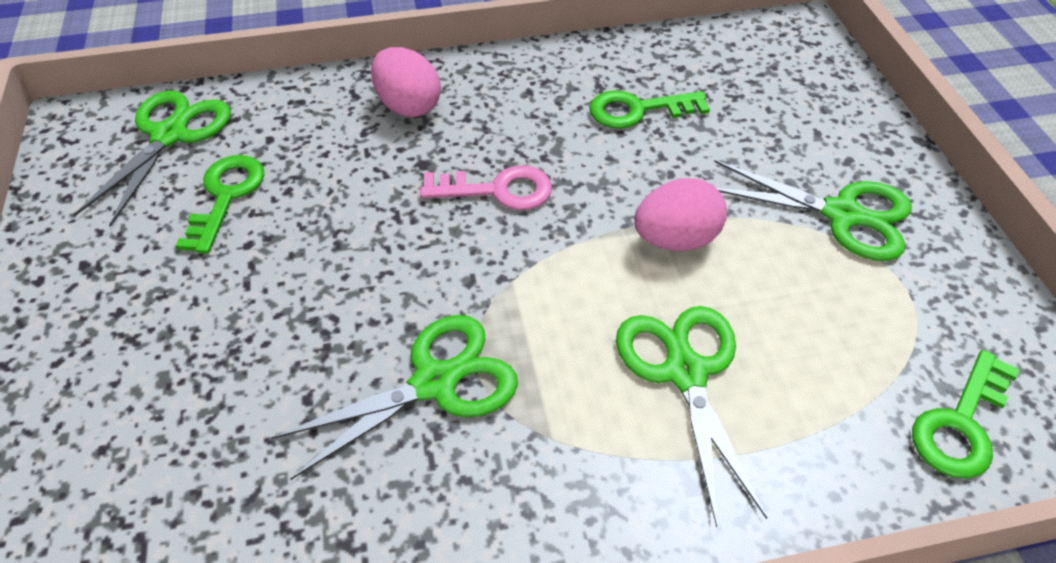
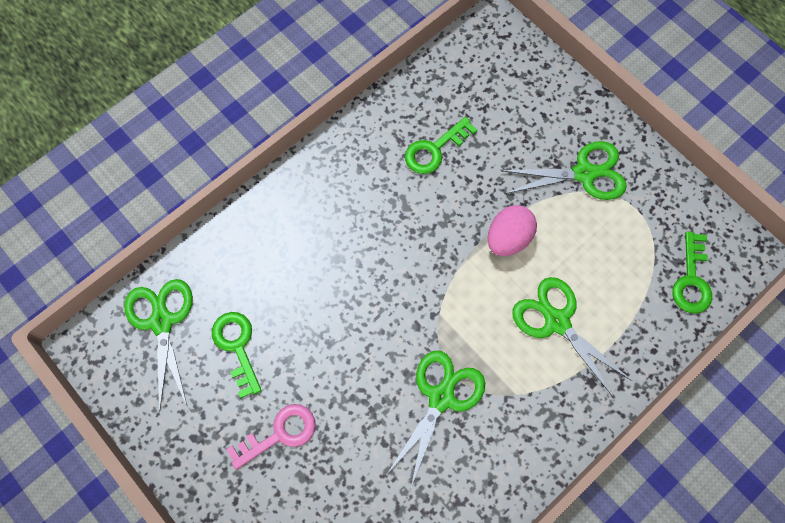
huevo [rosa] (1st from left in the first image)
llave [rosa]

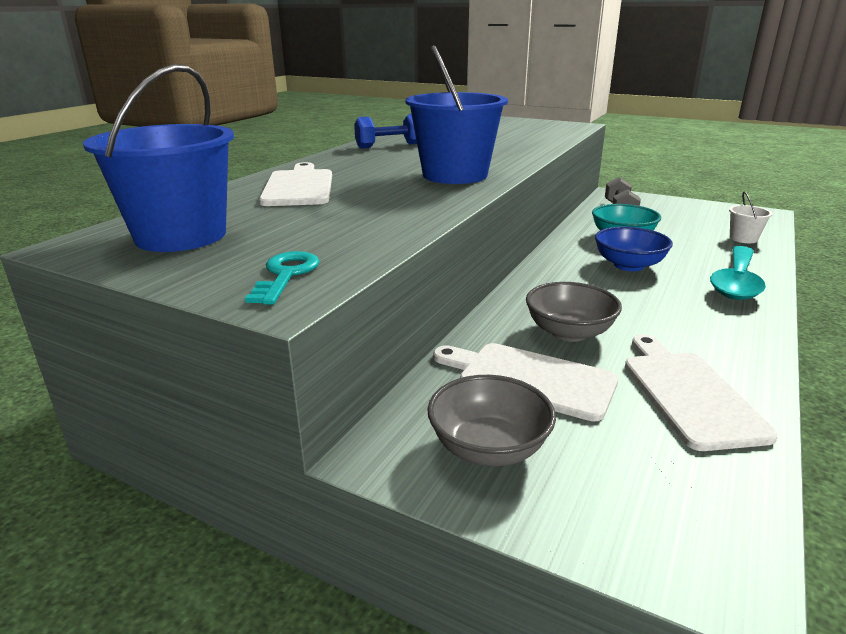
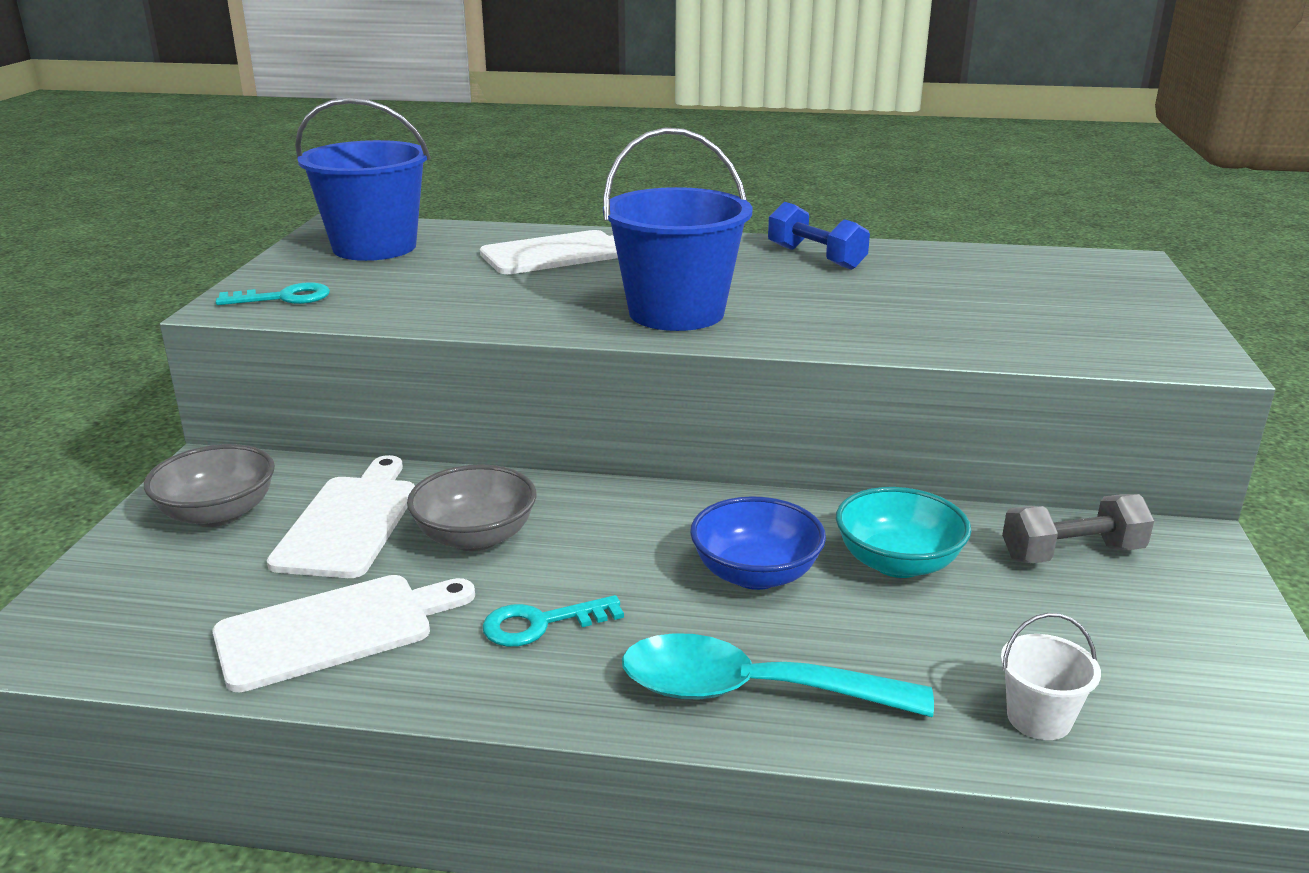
llave [turquesa] (2nd from left)

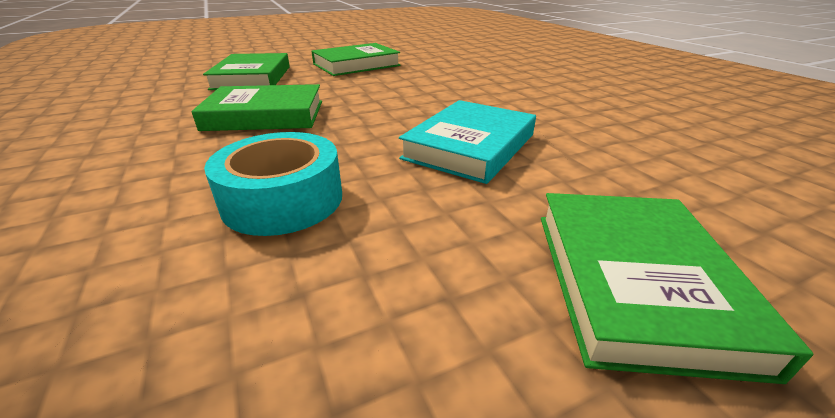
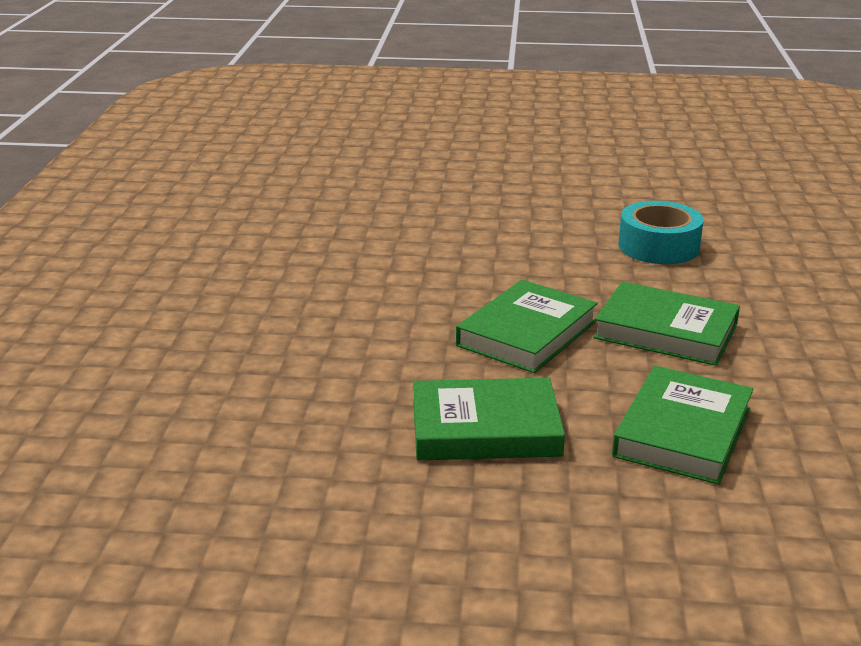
libro [turquesa]
libro [verde] (2nd from left)

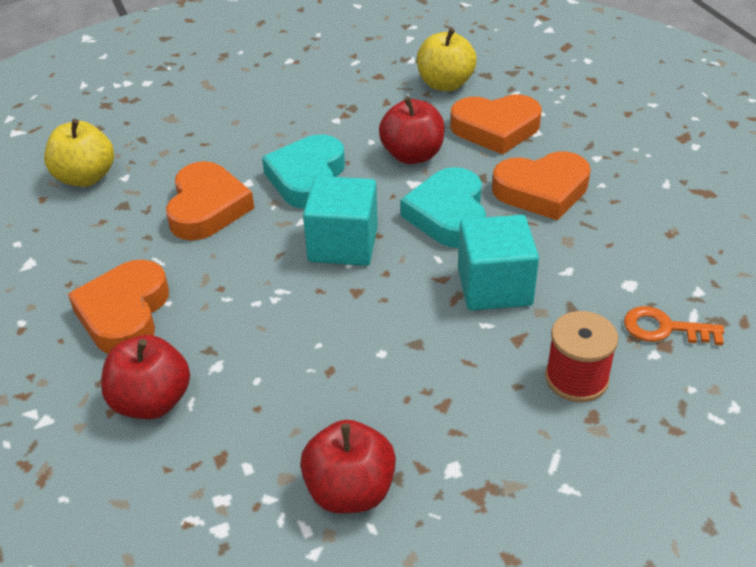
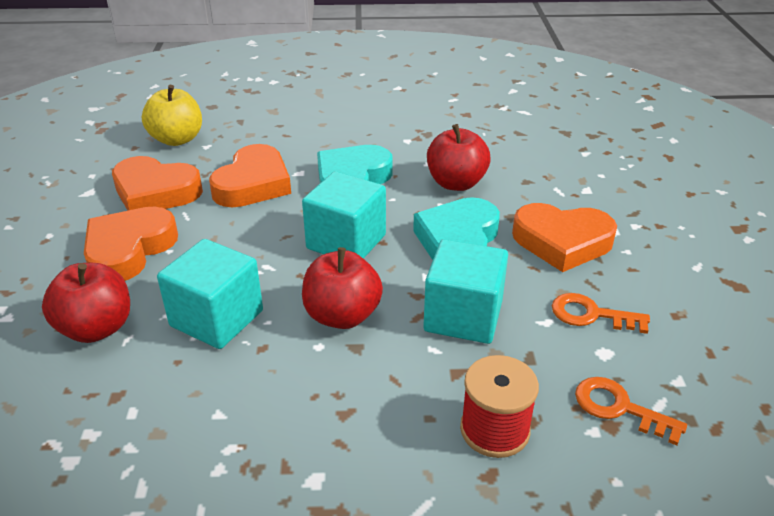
manzana [amarillo] (2nd from left in the first image)
corazón [naranja] (2nd from left)
manzana [rojo] (2nd from left)
cubo [turquesa] (1st from left)
llave [naranja] (1st from left)

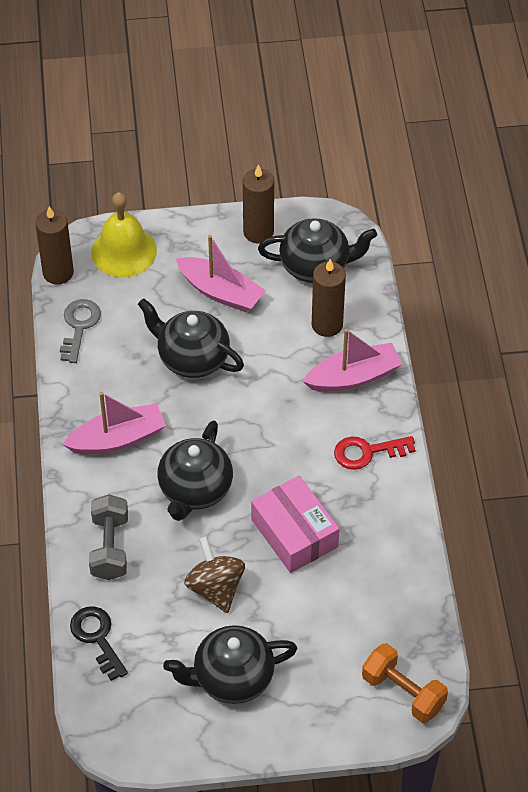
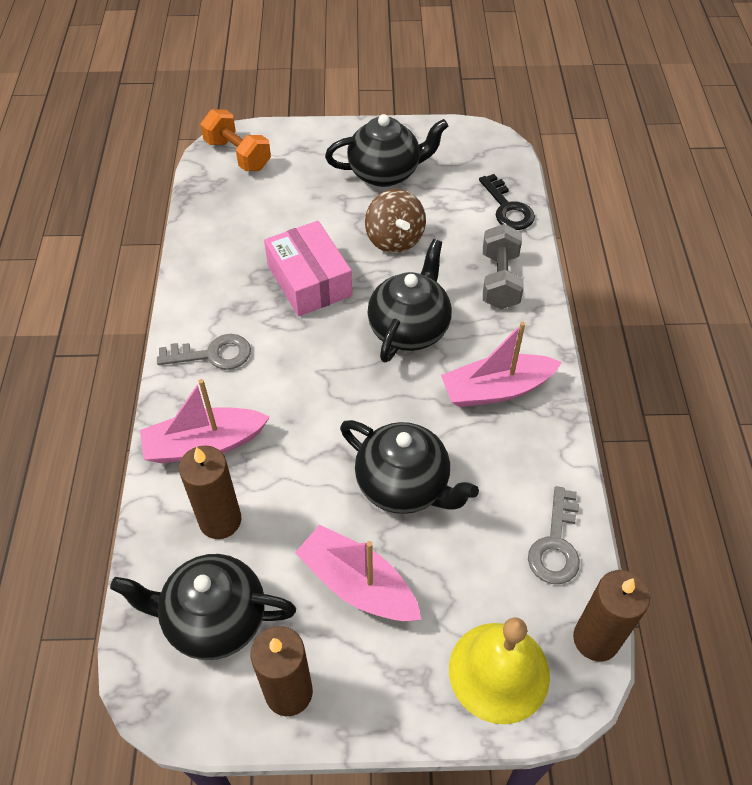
llave [gris] (1st from left)

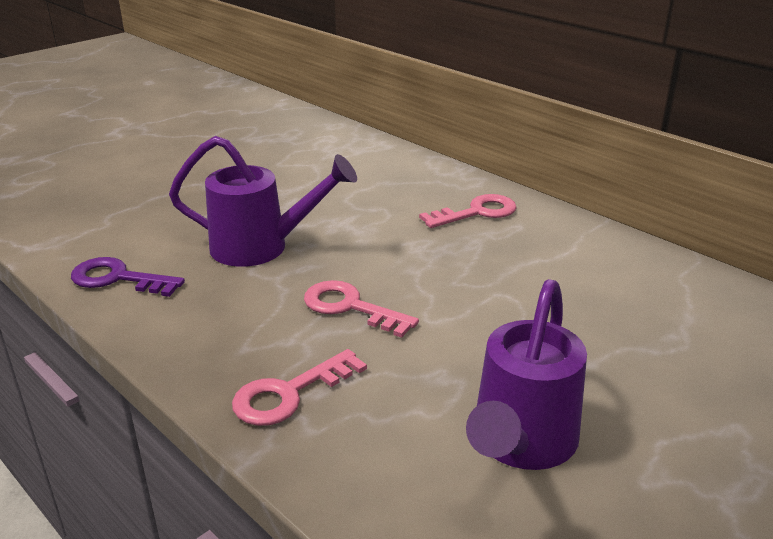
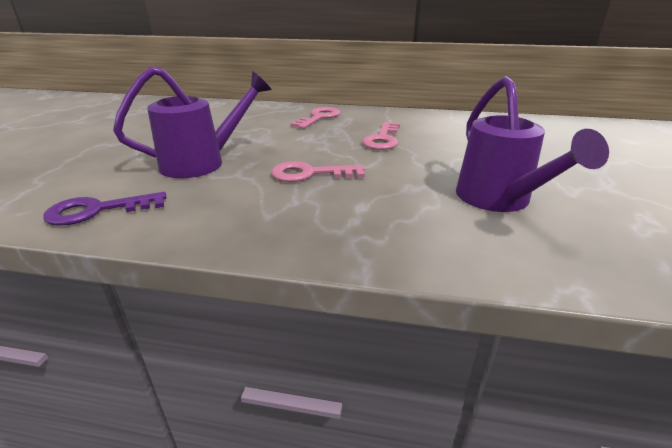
llave [rosa] (3rd from left)

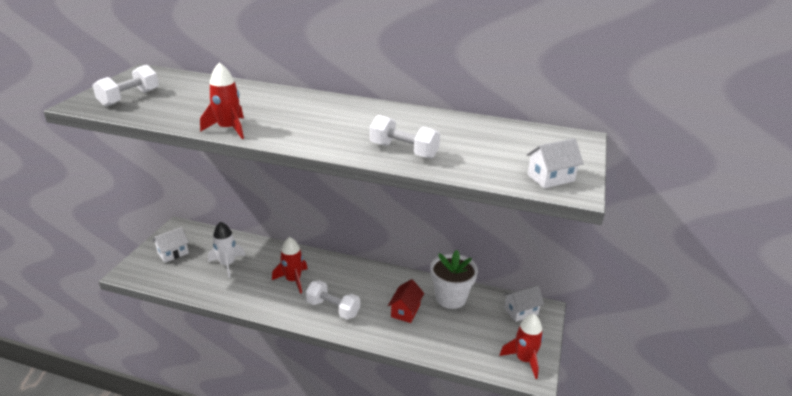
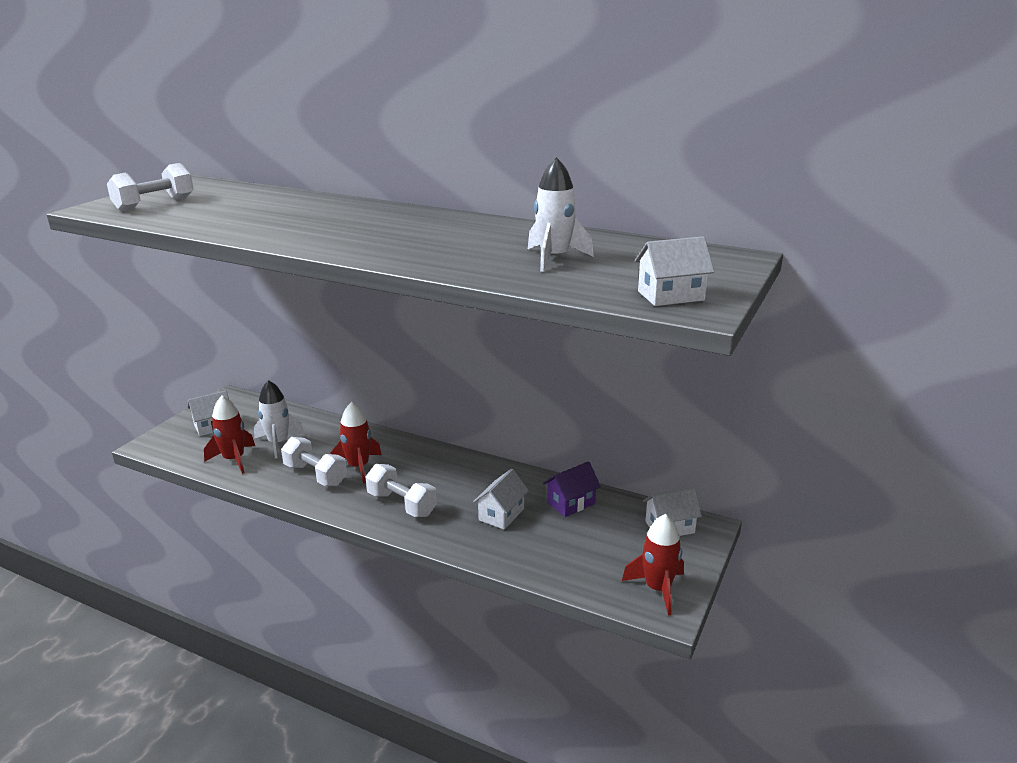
cohete [rojo] (1st from left)
mancuerna [blanco] (2nd from left)
casa [morado]
casa [blanco] (2nd from left)
cohete [blanco] (2nd from left)

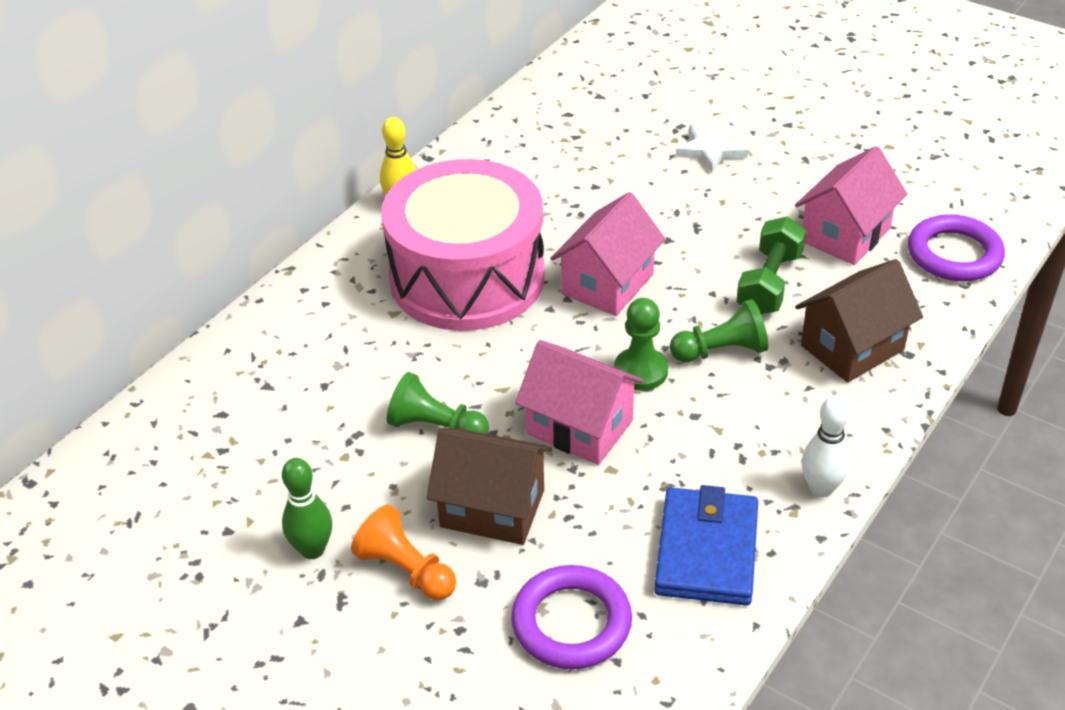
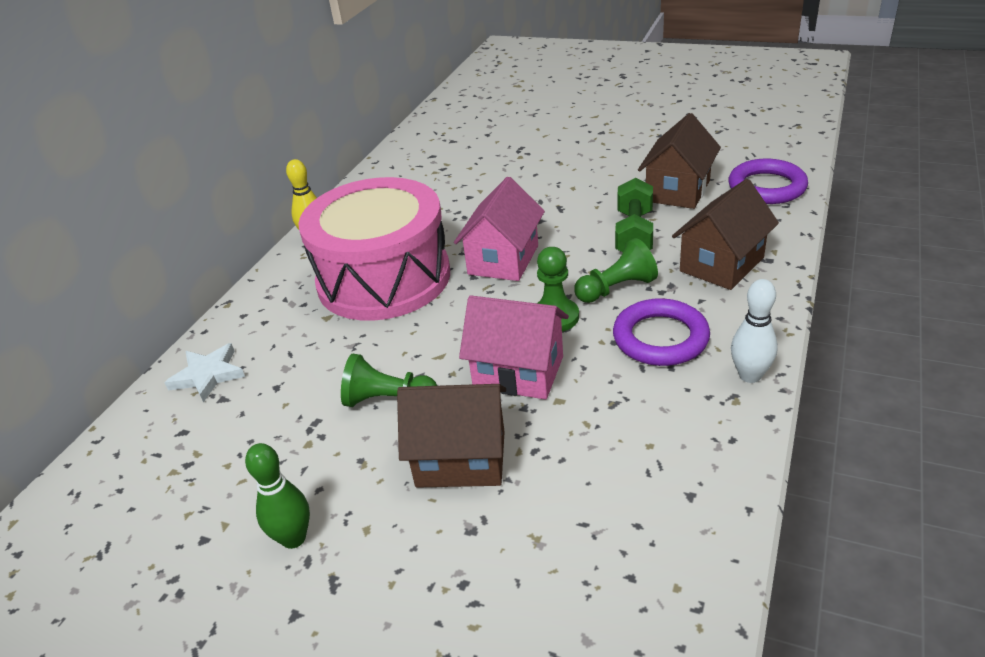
estrella [blanco]
casa [marrón] (2nd from left)
cartera [azul]
peón [naranja]
anillo [morado] (1st from left)

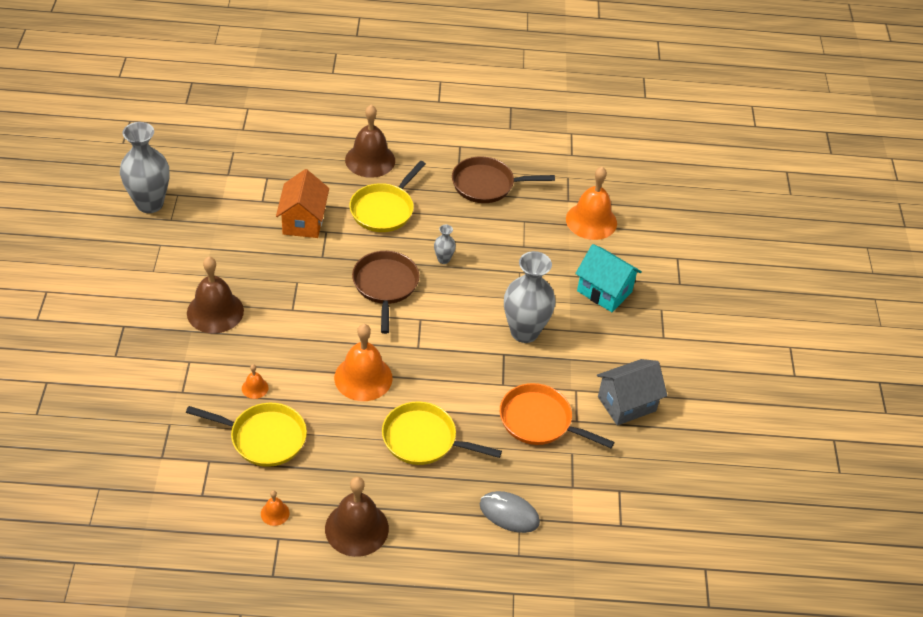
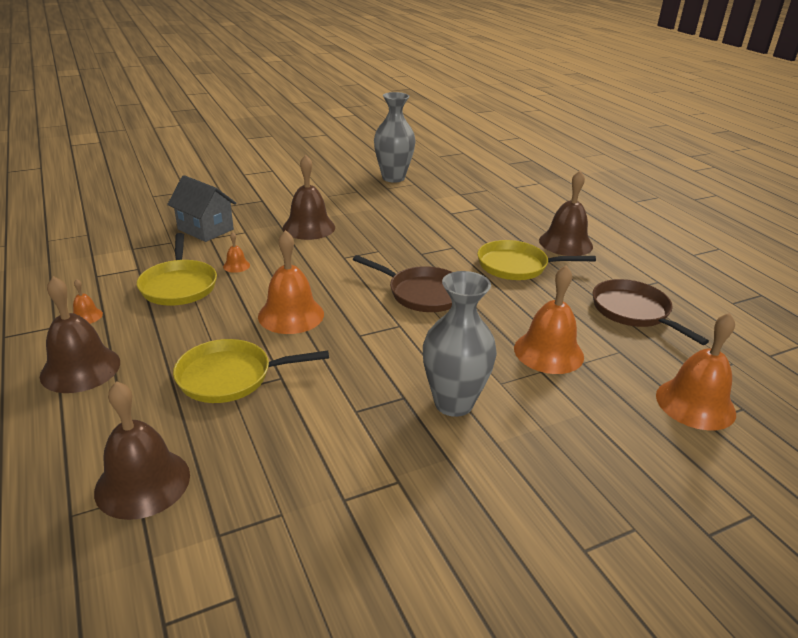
casa [naranja]
florero [gris] (2nd from left in the first image)
casa [turquesa]
sartén [marrón] (1st from left)
casa [gris]
sartén [naranja]
sartén [amarillo] (2nd from left)
campana [marrón] (2nd from left)
campana [naranja] (4th from left)

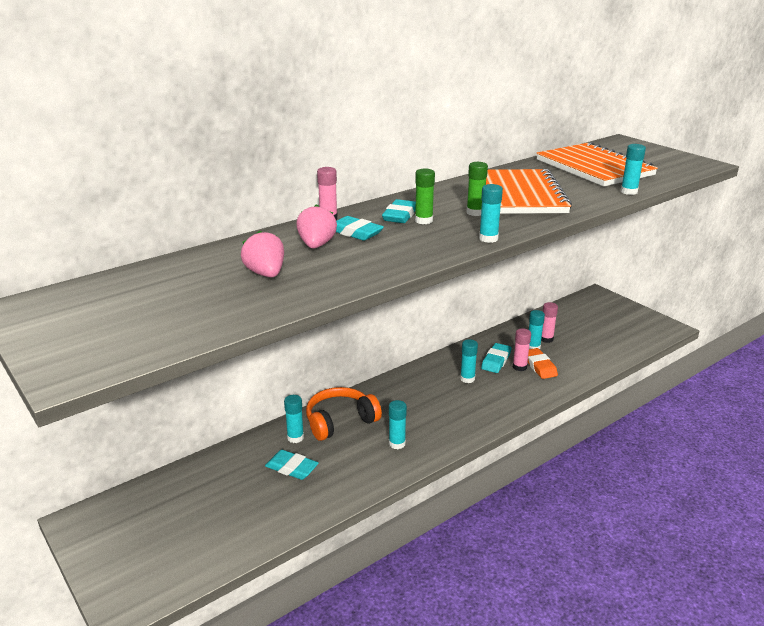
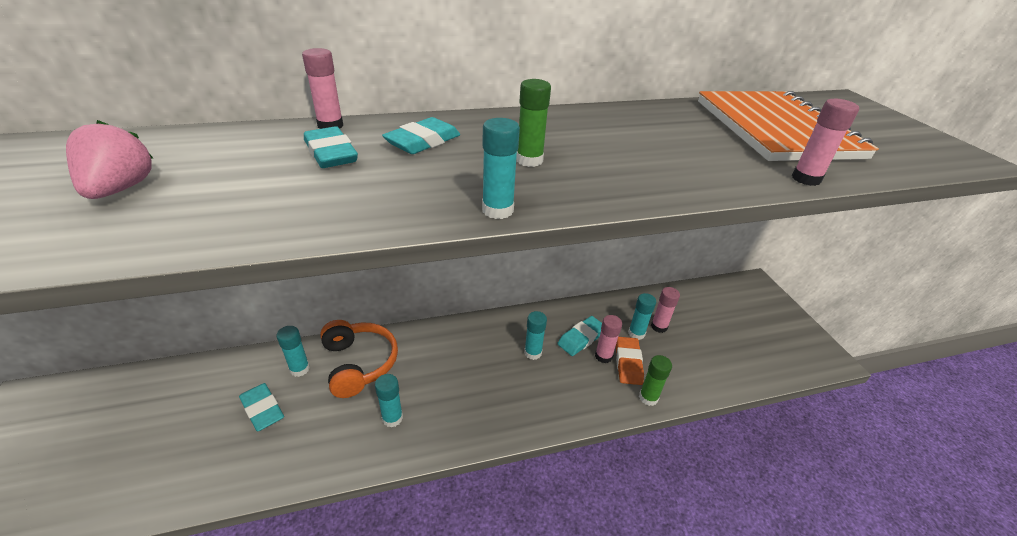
barra de pegamento [rosa] (4th from left)
barra de pegamento [verde] (2nd from left)
cuaderno [naranja] (1st from left in the first image)
fresa [rosa] (2nd from left in the first image)
auriculares [naranja]

